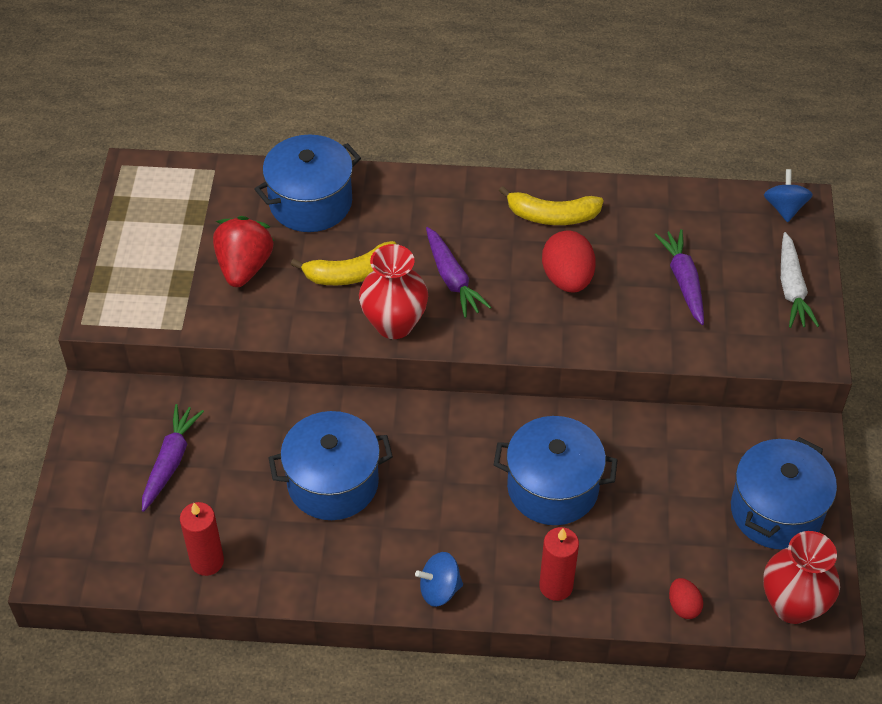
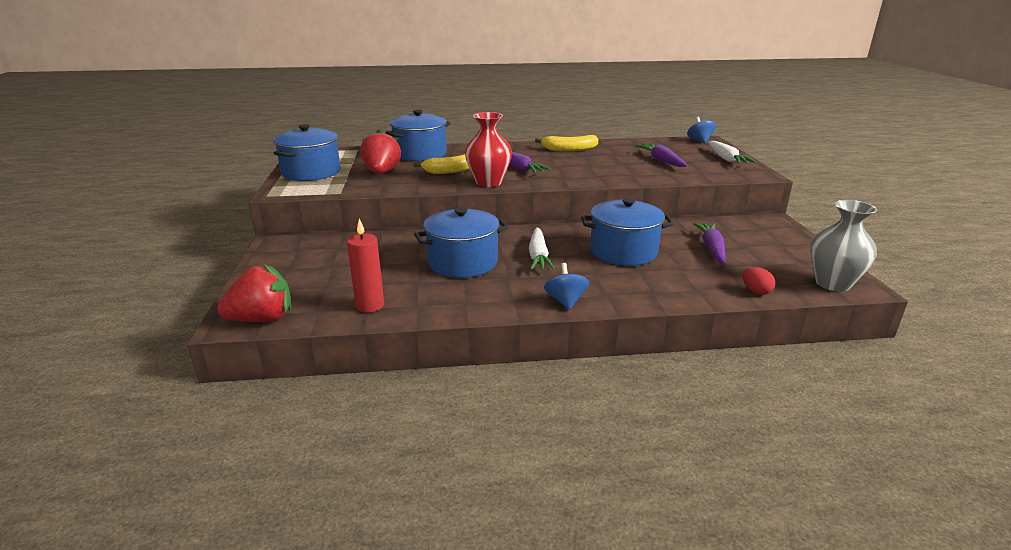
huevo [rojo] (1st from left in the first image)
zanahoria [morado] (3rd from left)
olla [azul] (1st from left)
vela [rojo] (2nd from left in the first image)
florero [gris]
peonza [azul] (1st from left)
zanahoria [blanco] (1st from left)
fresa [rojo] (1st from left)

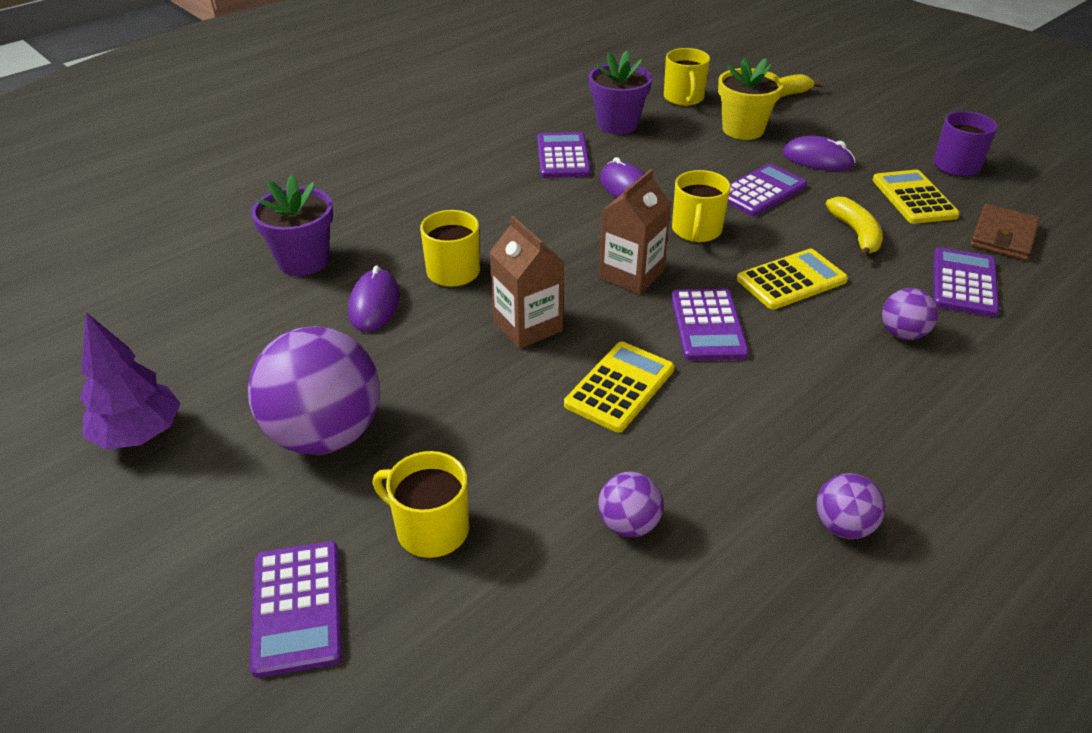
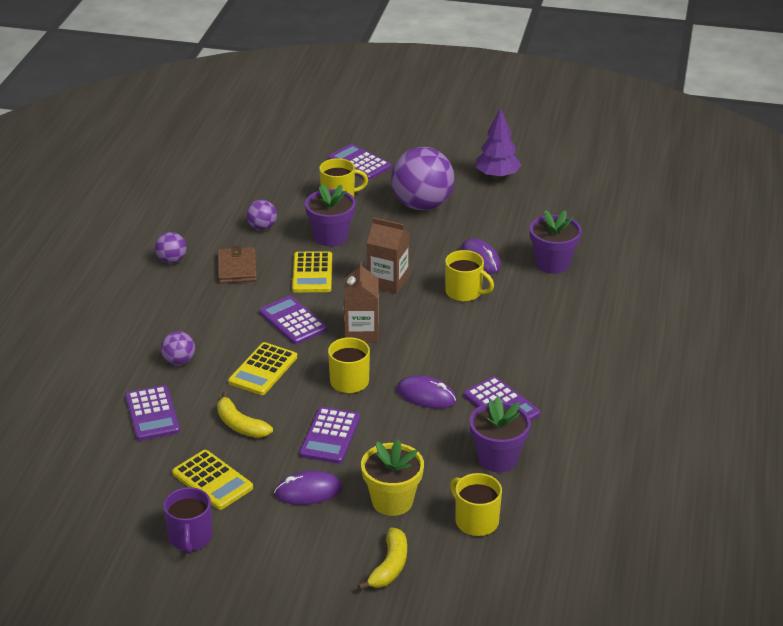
cartera [marrón]
maceta [morado] (1st from left)

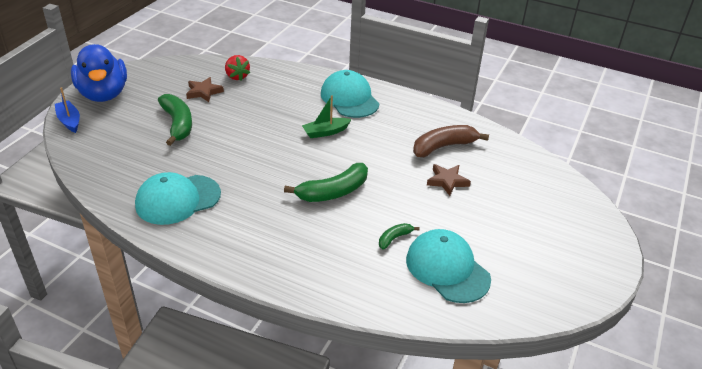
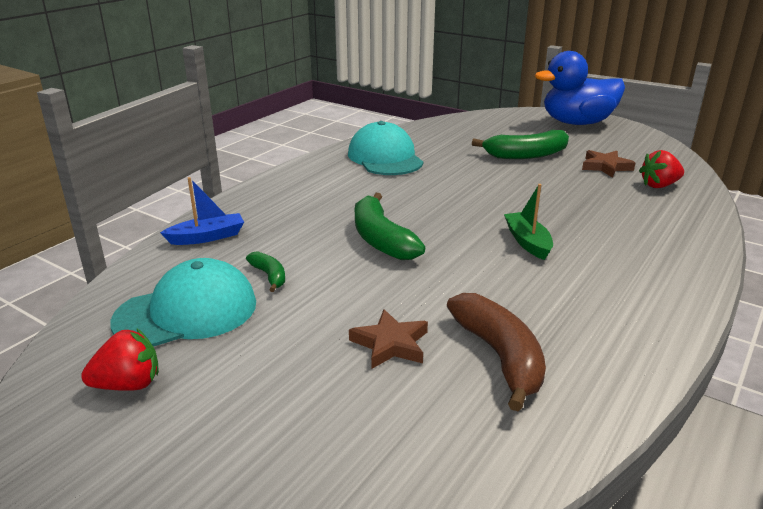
gorra [turquesa] (2nd from left in the first image)
barco [azul]
fresa [rojo] (1st from left)

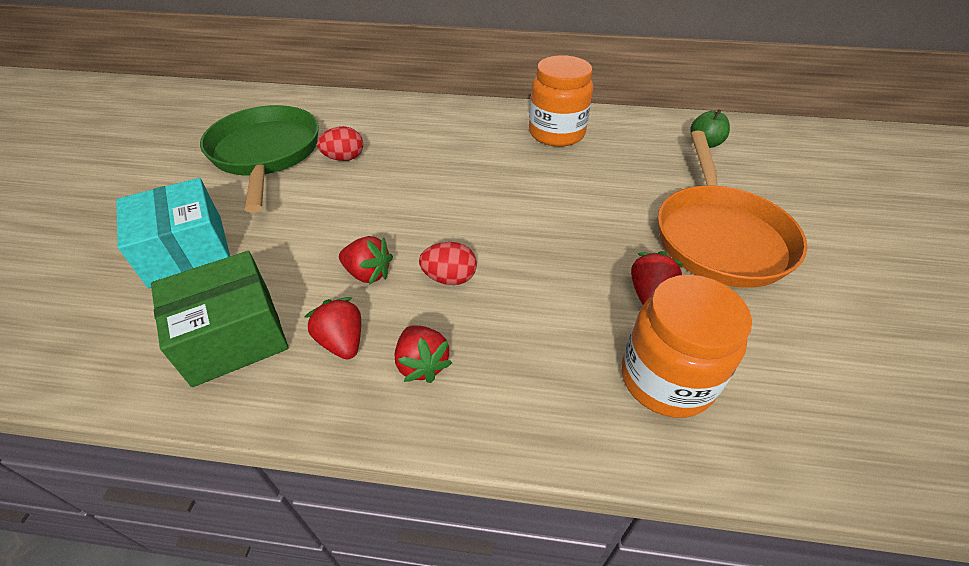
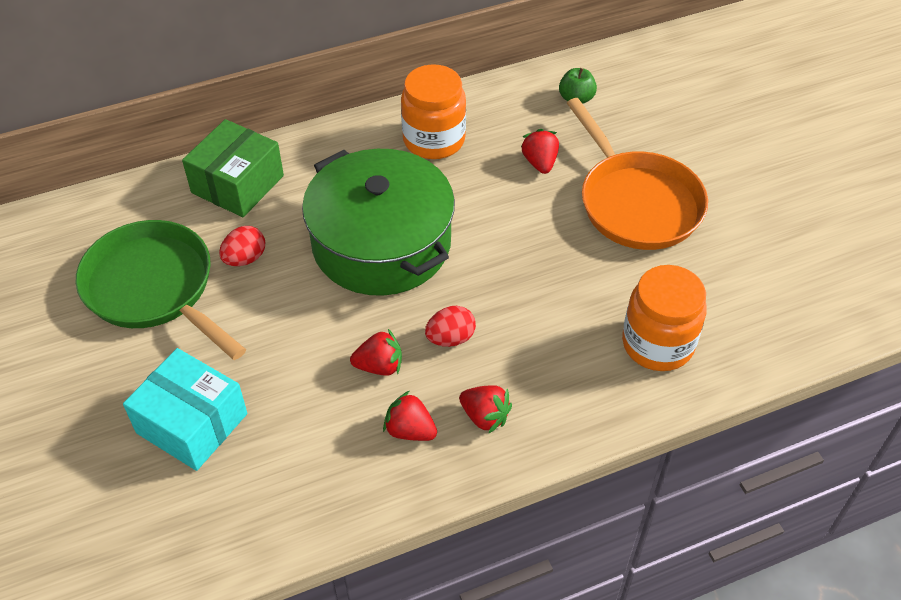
caja [verde]
fresa [rojo] (4th from left)
olla [verde]

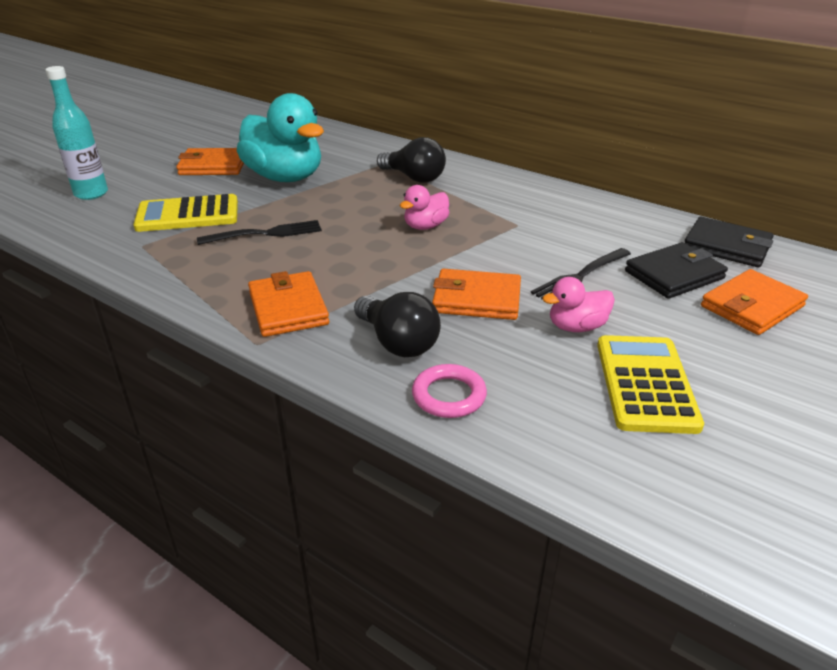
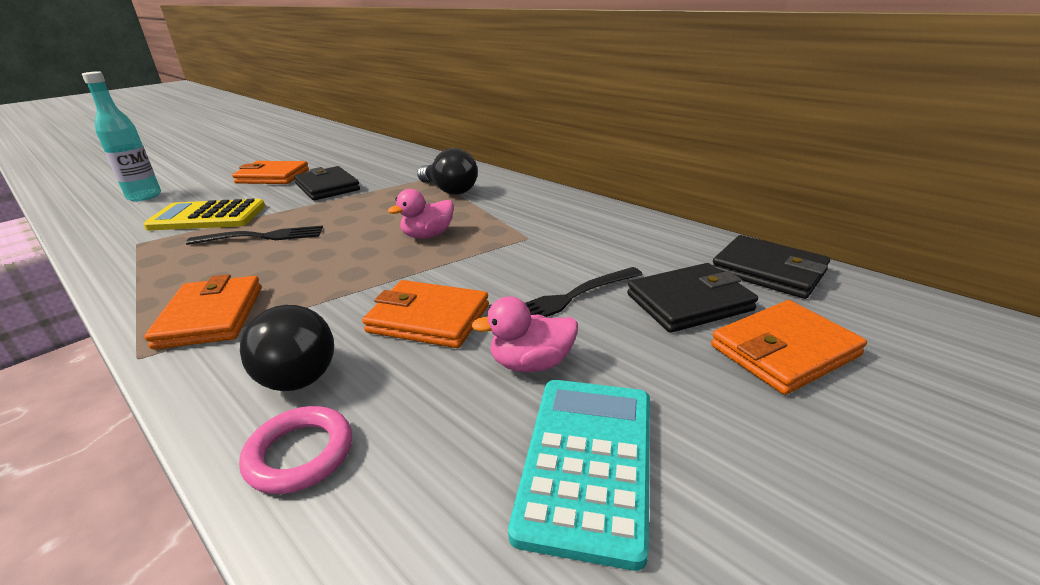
cartera [negro] (1st from left)
calculadora [turquesa]

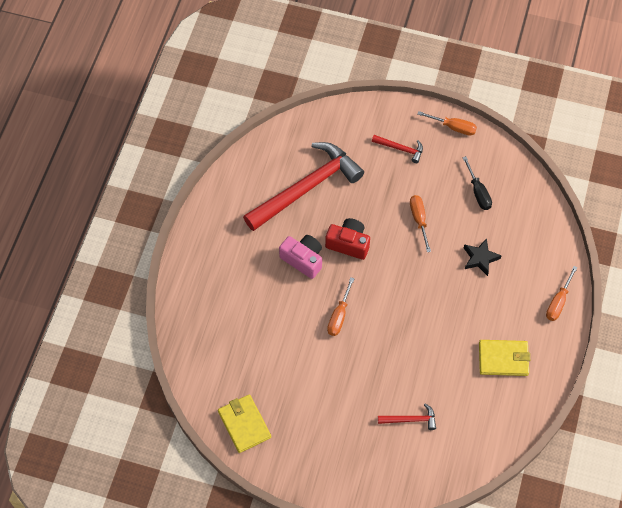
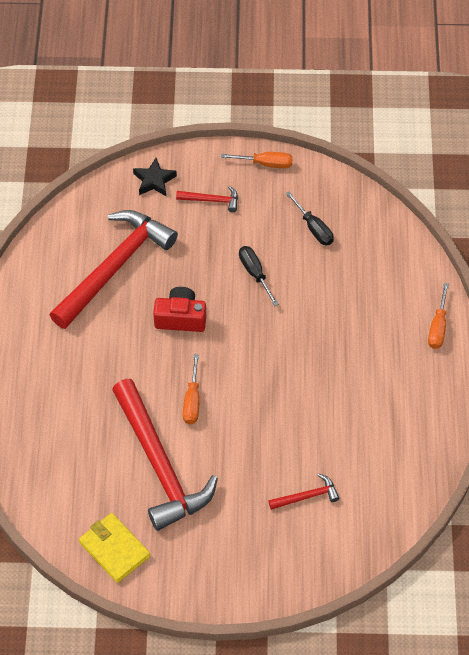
destornillador [negro] (1st from left)
cámara [rosa]
estrella [negro]
cartera [amarillo] (2nd from left in the first image)
martillo [rojo] (2nd from left)

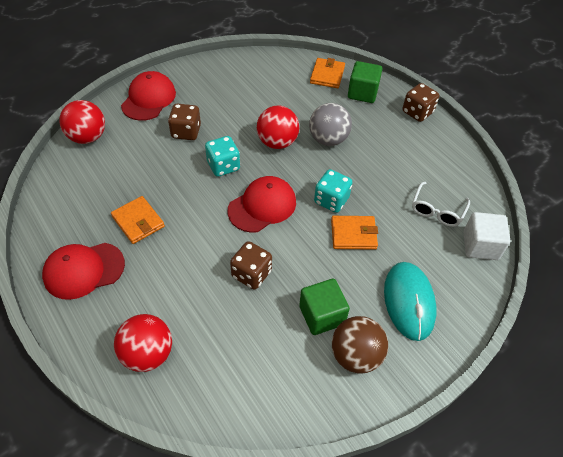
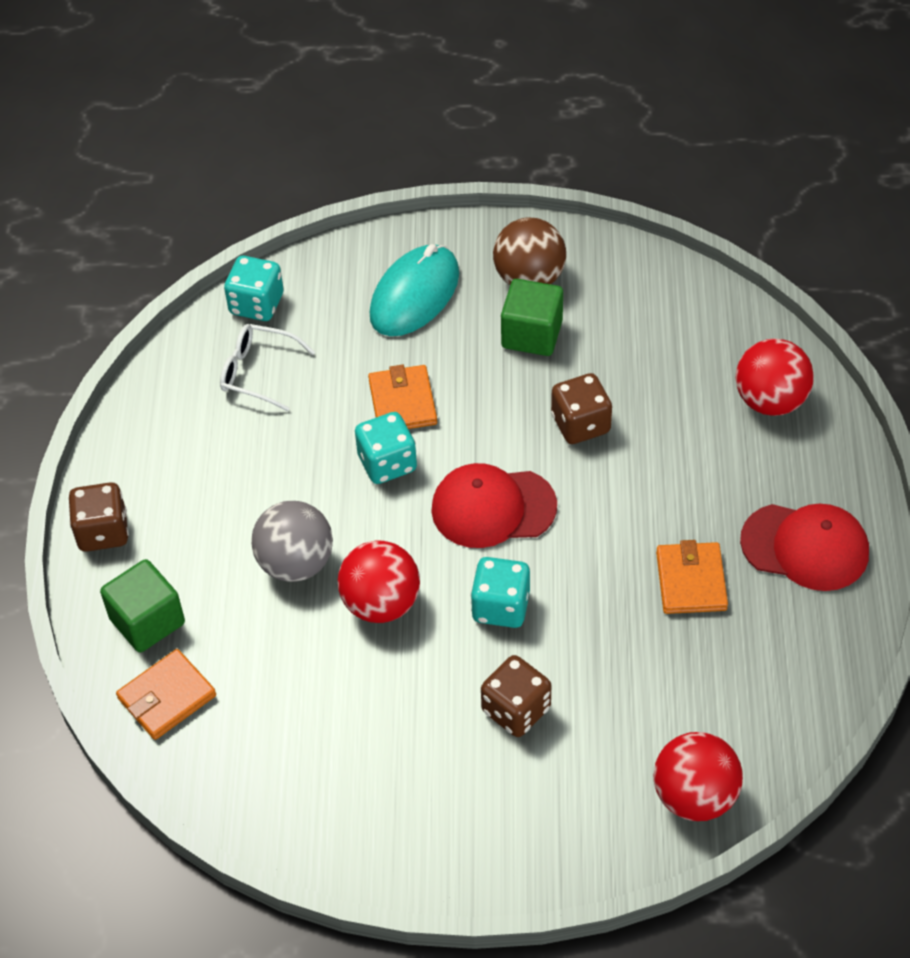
gorra [rojo] (2nd from left in the first image)
gafas [blanco]
dado [turquesa] (1st from left)
cartera [naranja] (2nd from left)

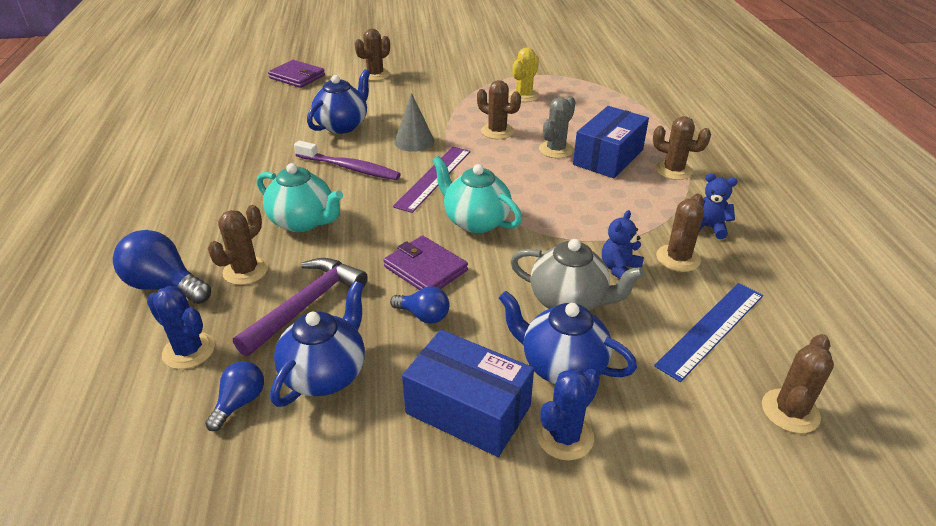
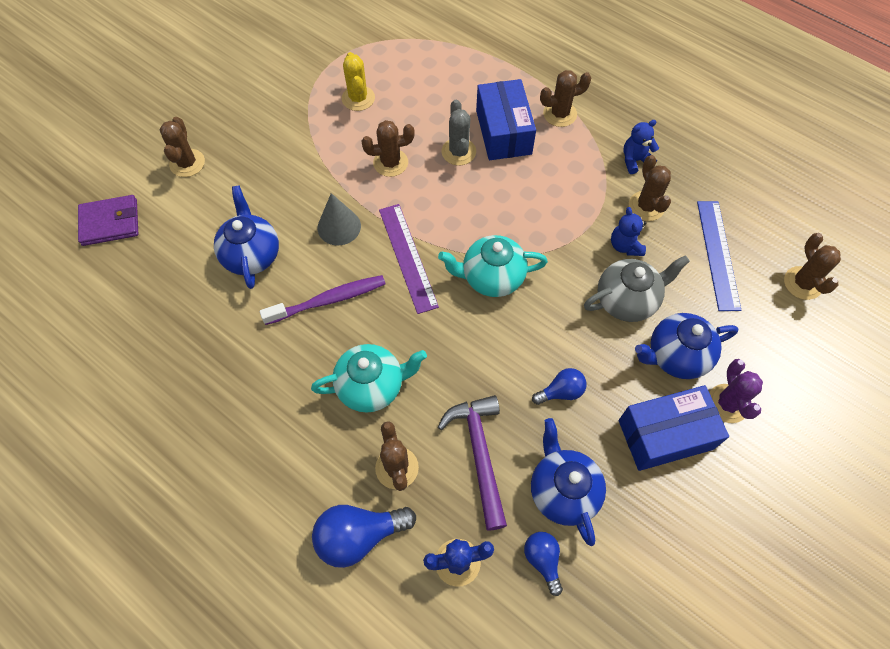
cartera [morado] (2nd from left in the first image)
cactus [morado]

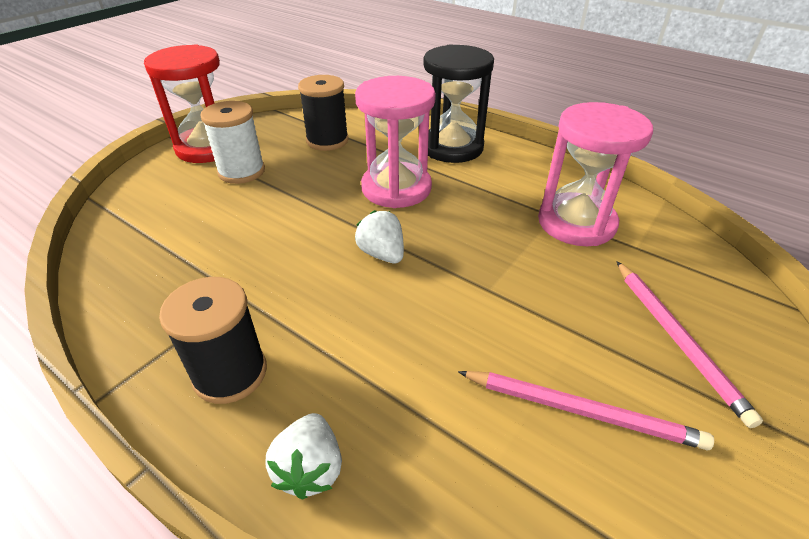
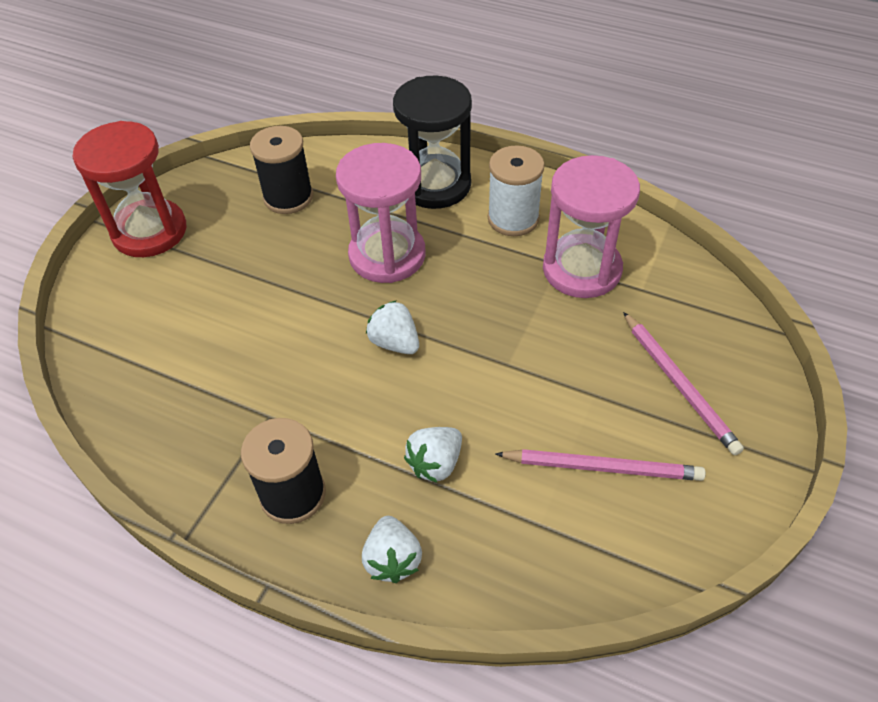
carrete [blanco]
fresa [blanco] (3rd from left)

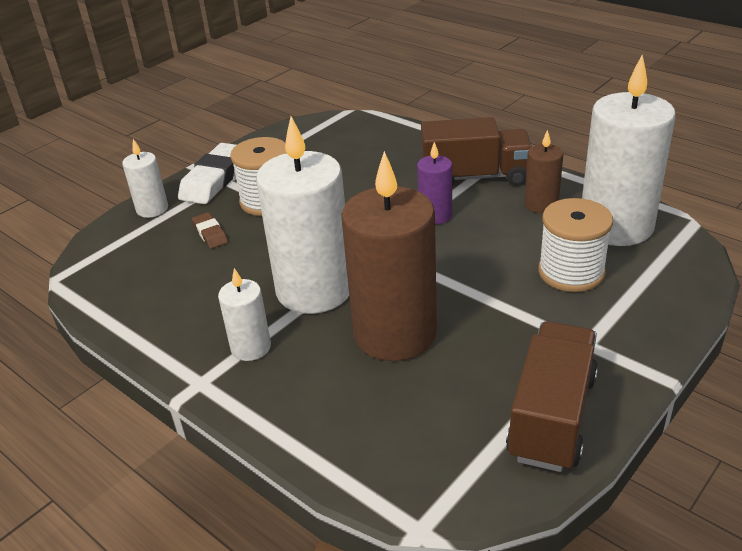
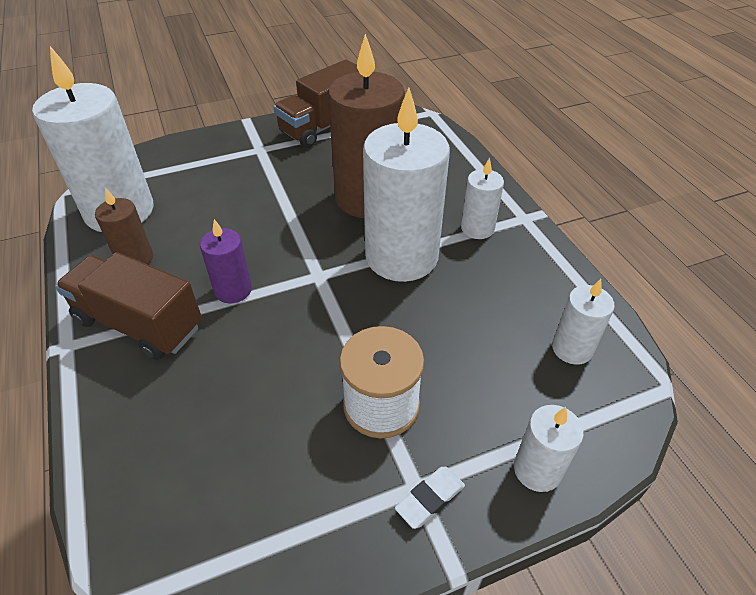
goma de borrar [blanco]
carrete [blanco] (2nd from left in the first image)
goma de borrar [marrón]
vela [blanco] (5th from left)

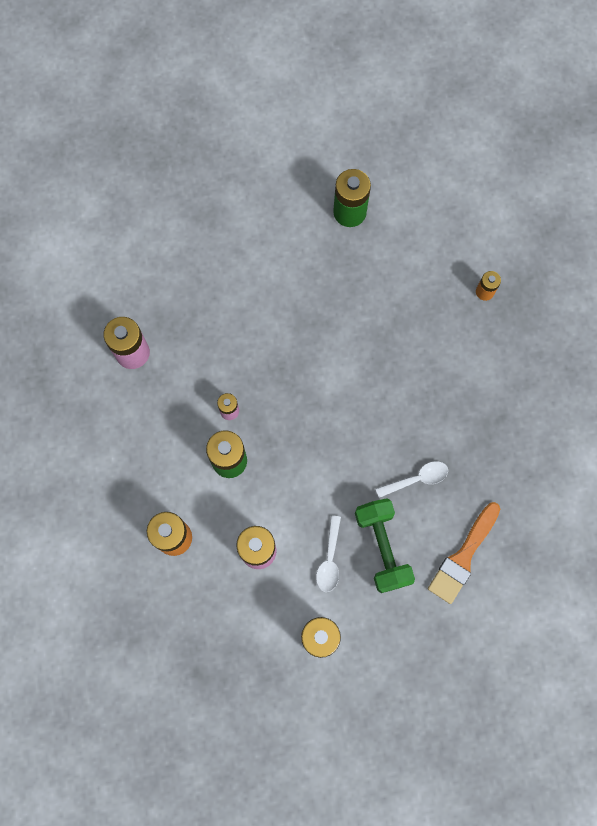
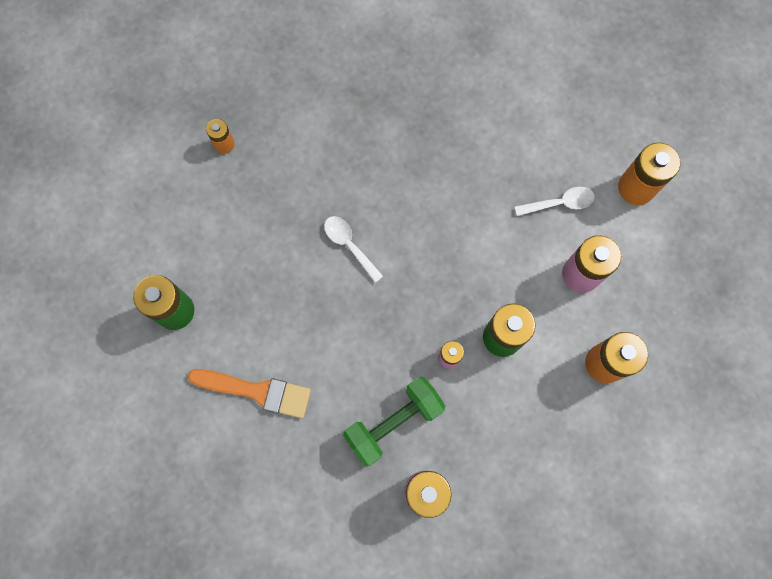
cuchara [blanco] (1st from left)
mancuerna [verde]
pincel [naranja]

